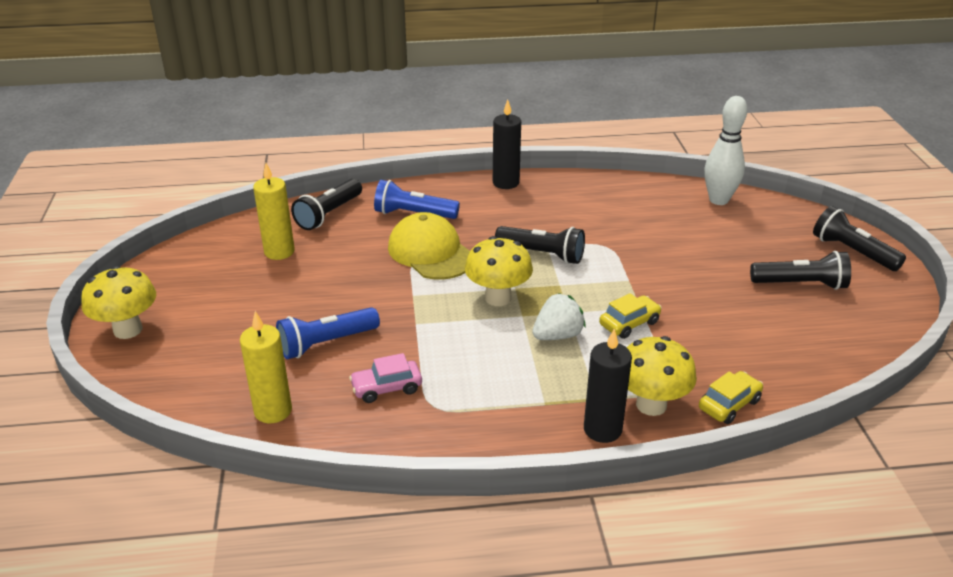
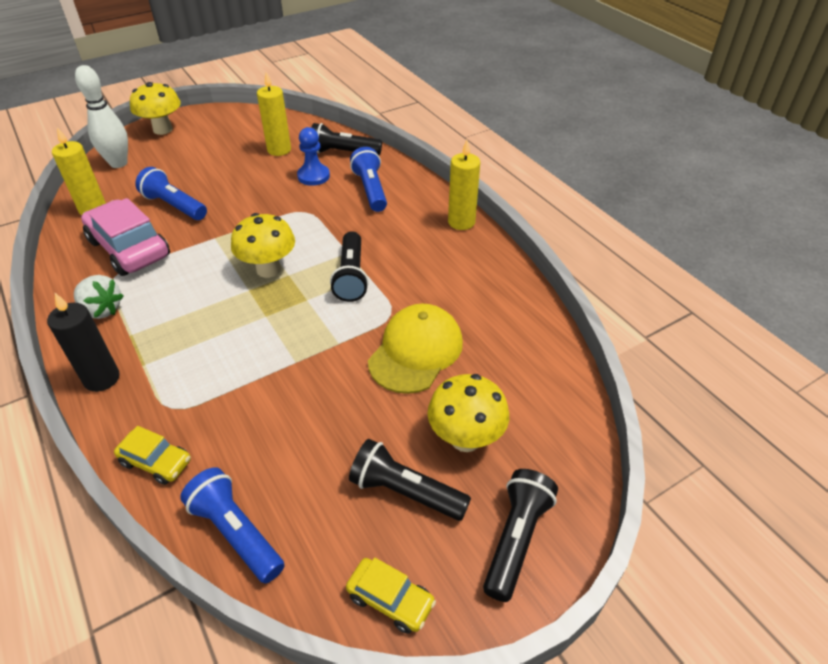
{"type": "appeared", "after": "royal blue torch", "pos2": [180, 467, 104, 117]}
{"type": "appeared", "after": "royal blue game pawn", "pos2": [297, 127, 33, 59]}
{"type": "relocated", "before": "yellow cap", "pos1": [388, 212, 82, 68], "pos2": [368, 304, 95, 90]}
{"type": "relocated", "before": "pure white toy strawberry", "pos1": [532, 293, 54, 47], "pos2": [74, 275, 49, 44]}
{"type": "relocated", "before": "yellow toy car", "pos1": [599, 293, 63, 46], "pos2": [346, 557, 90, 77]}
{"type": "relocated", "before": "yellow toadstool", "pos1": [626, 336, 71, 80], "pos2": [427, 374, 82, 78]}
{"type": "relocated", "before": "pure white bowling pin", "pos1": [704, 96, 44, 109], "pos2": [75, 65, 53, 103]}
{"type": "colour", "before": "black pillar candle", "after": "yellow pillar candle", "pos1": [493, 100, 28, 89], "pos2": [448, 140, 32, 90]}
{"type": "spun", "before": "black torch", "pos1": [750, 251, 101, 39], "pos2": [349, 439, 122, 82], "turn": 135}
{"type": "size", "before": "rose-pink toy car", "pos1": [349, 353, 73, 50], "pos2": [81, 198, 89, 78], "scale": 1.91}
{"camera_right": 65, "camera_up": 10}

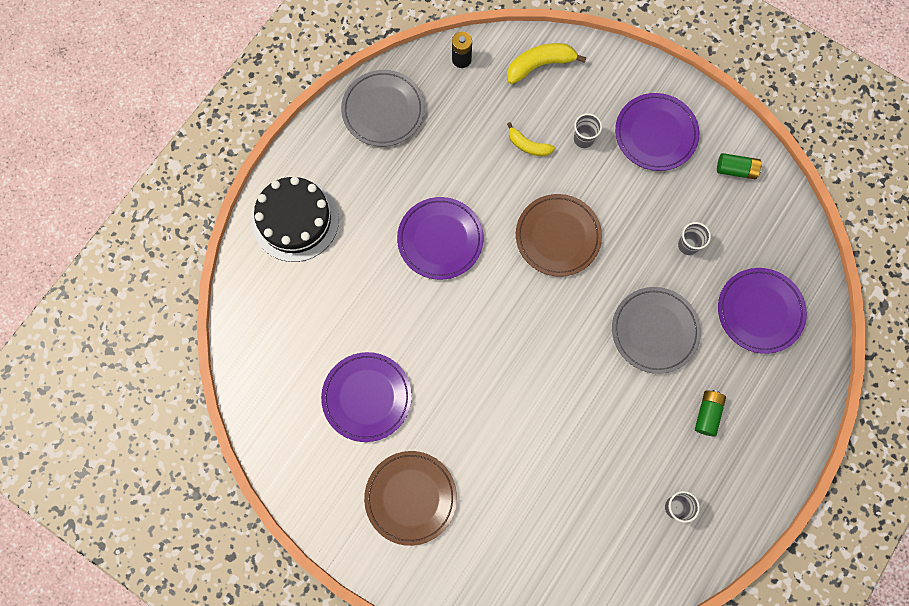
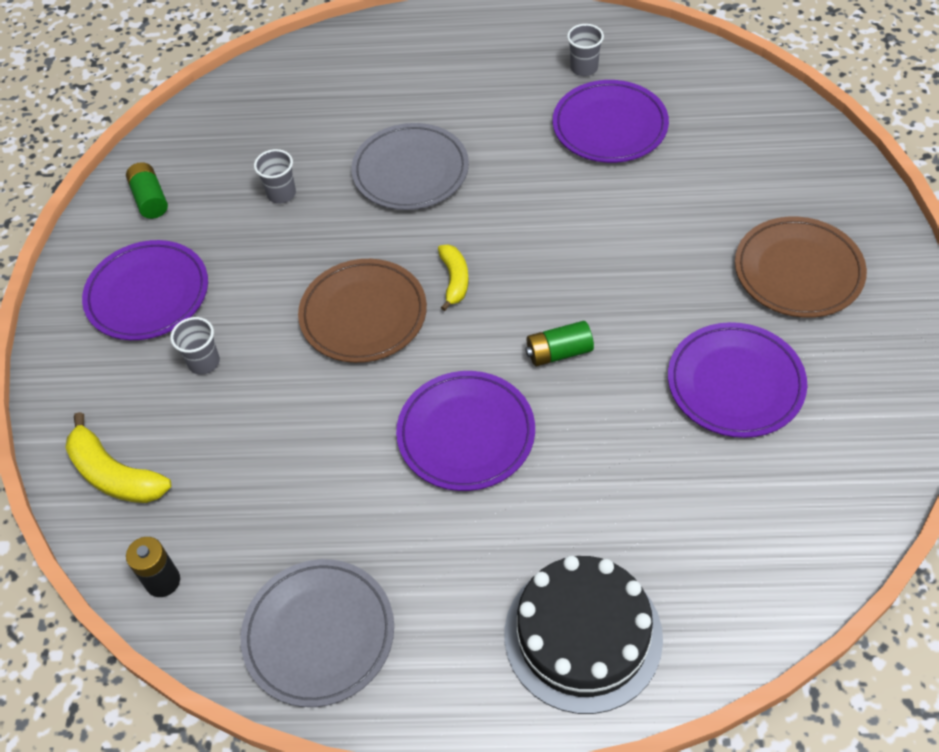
{"type": "relocated", "before": "yellow banana fruit", "pos1": [507, 122, 48, 34], "pos2": [438, 244, 31, 67]}
{"type": "relocated", "before": "emerald AA battery", "pos1": [695, 390, 31, 46], "pos2": [525, 321, 69, 46]}
{"type": "relocated", "before": "purple dinner plate", "pos1": [718, 268, 89, 86], "pos2": [553, 80, 116, 83]}
{"camera_right": -120, "camera_up": -20}

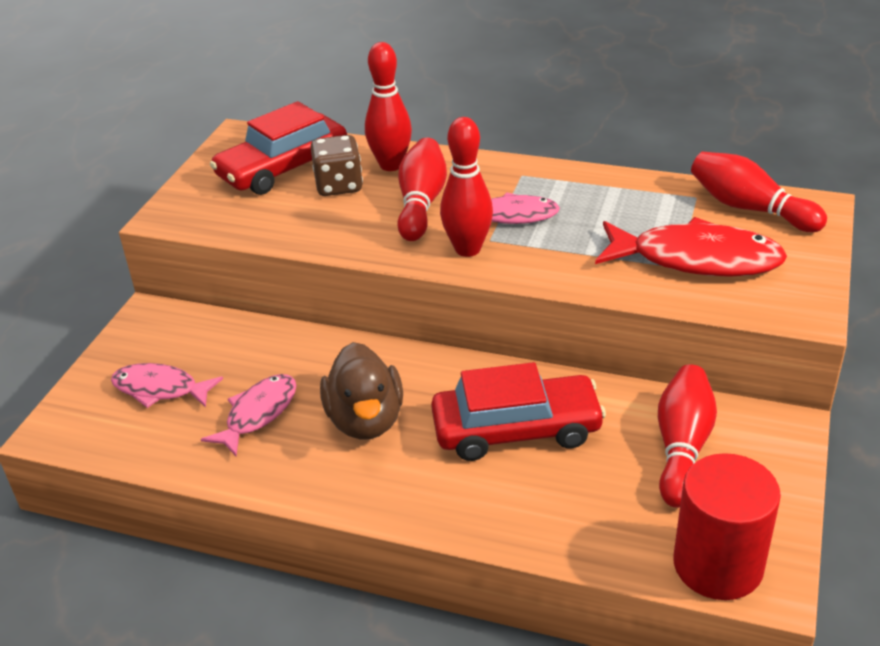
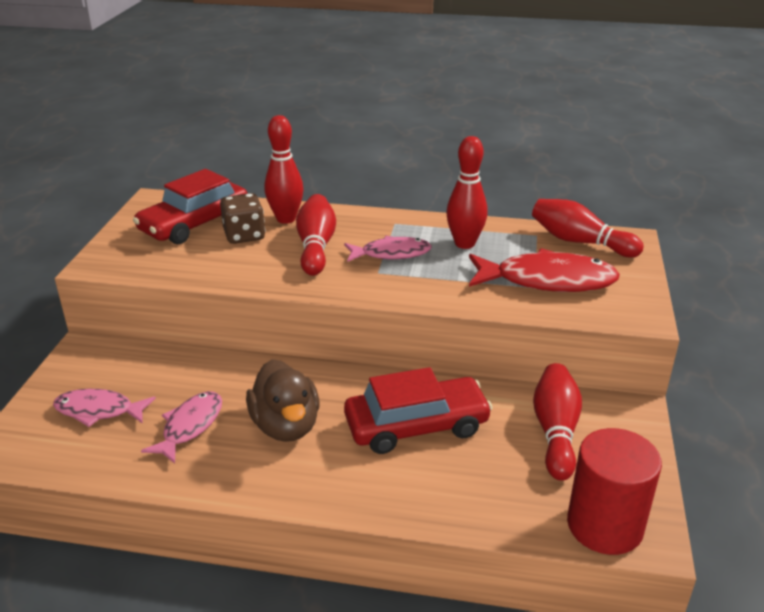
{"type": "relocated", "before": "crimson bowling pin", "pos1": [440, 117, 53, 140], "pos2": [446, 136, 42, 113]}
{"camera_right": -10, "camera_up": -5}

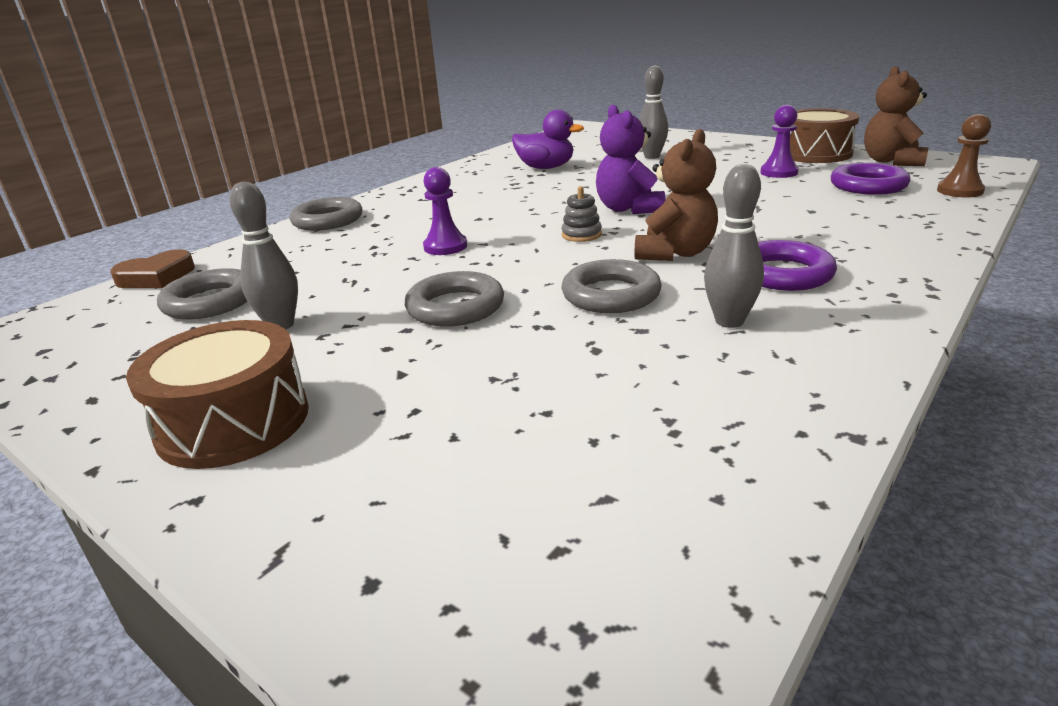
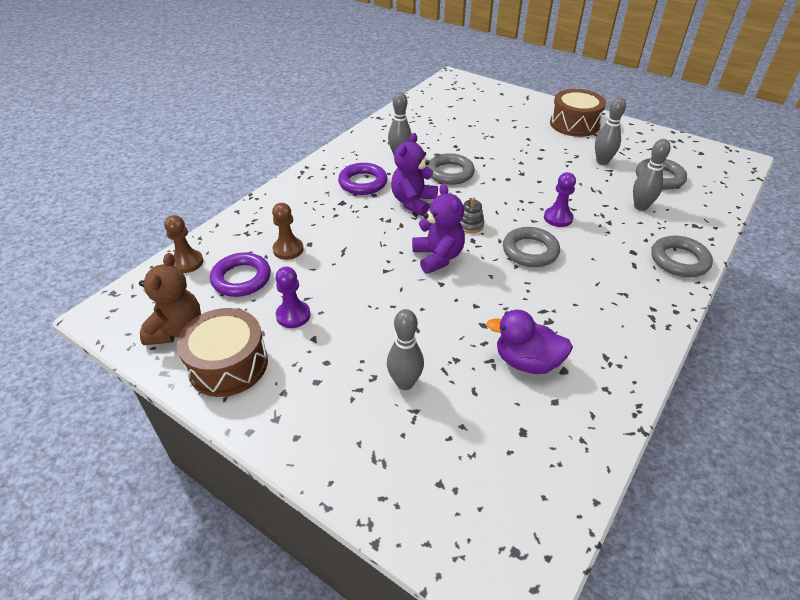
{"type": "missing", "before": "brown love heart", "pos1": [110, 249, 85, 39]}
{"type": "appeared", "after": "brown game pawn", "pos2": [272, 203, 32, 57]}
{"type": "appeared", "after": "gray bowling pin", "pos2": [633, 139, 38, 72]}
{"type": "relocated", "before": "gray torus", "pos1": [405, 271, 99, 56], "pos2": [503, 227, 57, 40]}
{"type": "colour", "before": "brown teddy bear", "after": "purple teddy bear", "pos1": [635, 129, 83, 132], "pos2": [391, 133, 47, 83]}
{"camera_right": 175, "camera_up": 15}

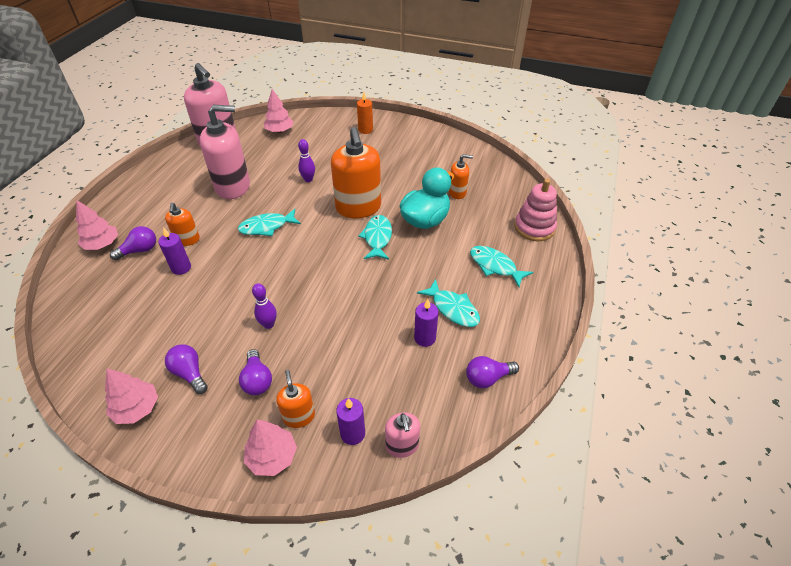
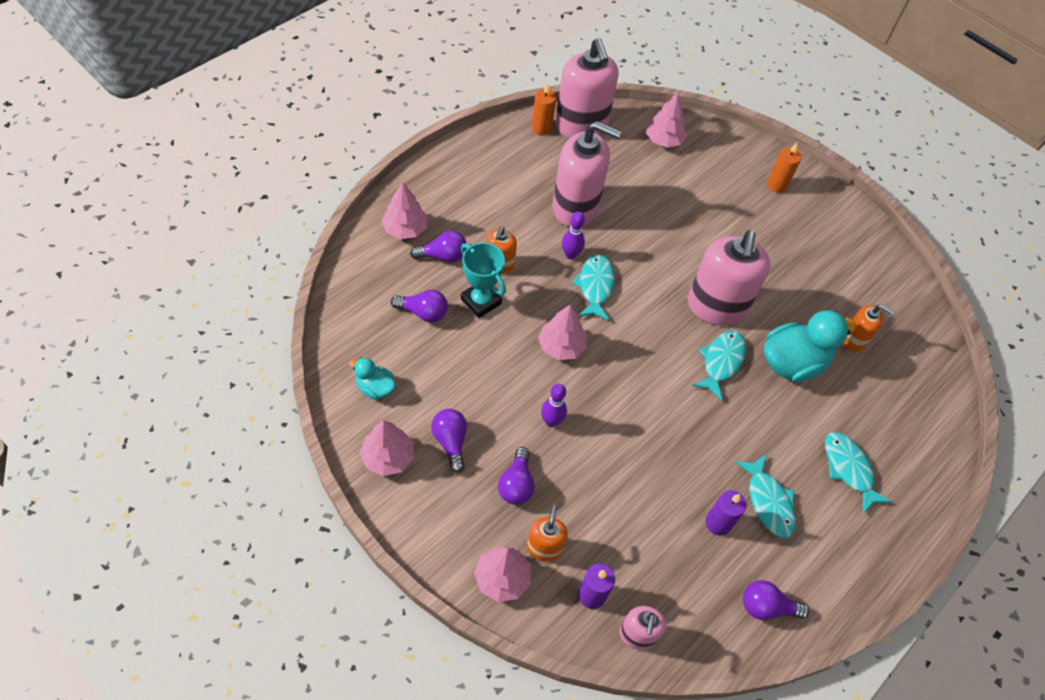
{"type": "missing", "before": "rose-pink ring stacker", "pos1": [514, 179, 43, 62]}
{"type": "appeared", "after": "teal toy duck", "pos2": [349, 358, 47, 42]}
{"type": "appeared", "after": "purple lightbulb", "pos2": [391, 289, 57, 34]}
{"type": "appeared", "after": "bright orange pillar candle", "pos2": [532, 83, 24, 52]}
{"type": "appeared", "after": "rose-pink toy tree", "pos2": [538, 305, 49, 55]}
{"type": "relocated", "before": "purple bowling pin", "pos1": [298, 139, 17, 43], "pos2": [562, 212, 23, 47]}
{"type": "exchanged", "before": "purple pillar candle", "after": "teal prize cup", "pos1": [159, 227, 32, 48], "pos2": [461, 243, 45, 75]}
{"type": "colour", "before": "bright orange soap pump", "after": "rose-pink soap pump", "pos1": [331, 127, 50, 91], "pos2": [688, 230, 82, 96]}
{"type": "spun", "before": "teal fish", "pos1": [238, 209, 63, 27], "pos2": [572, 254, 43, 67], "turn": 90}
{"camera_right": 20, "camera_up": 10}

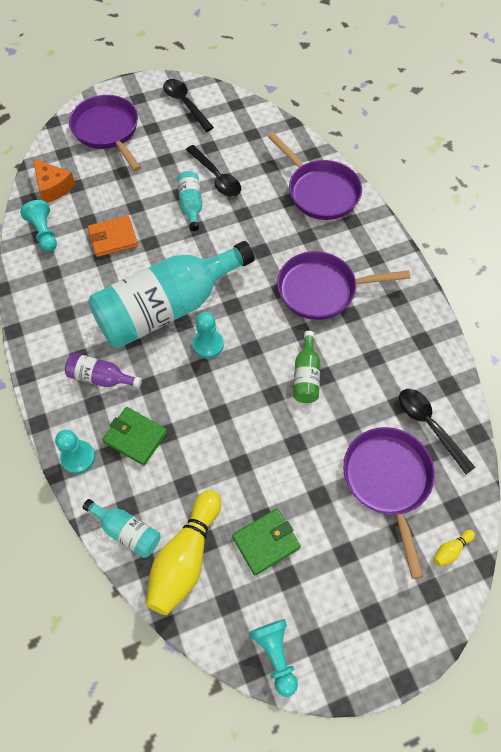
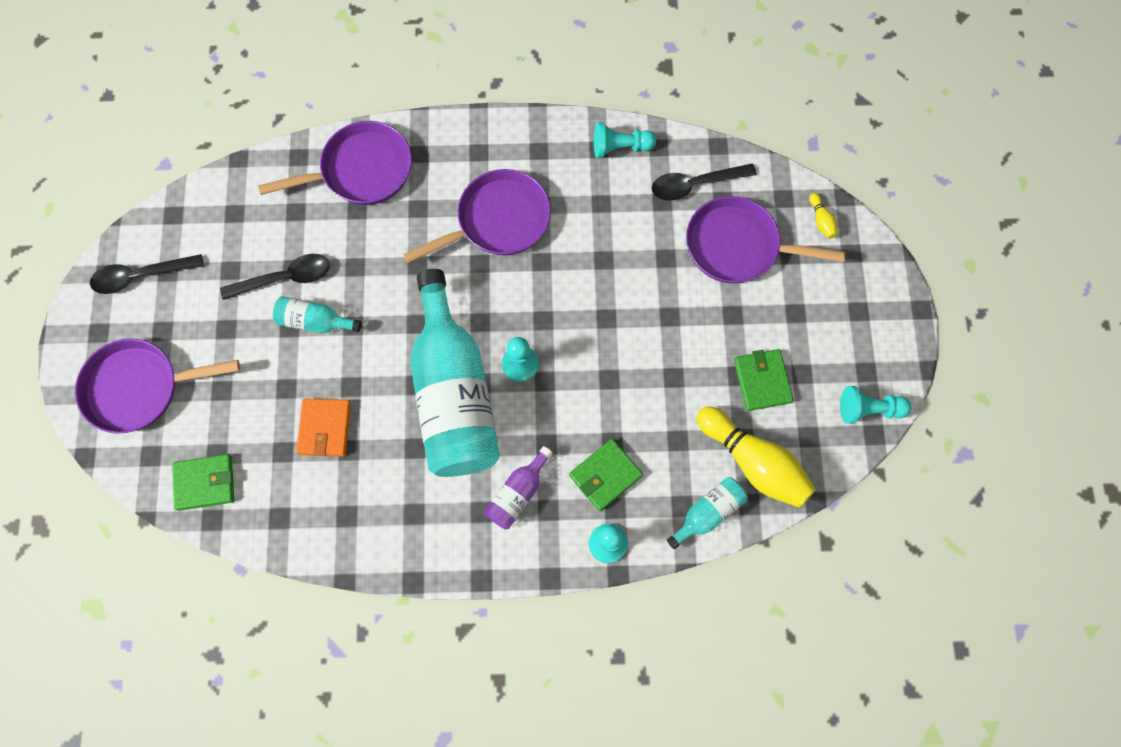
{"type": "missing", "before": "emerald drink bottle", "pos1": [293, 331, 27, 72]}
{"type": "relocated", "before": "teal game pawn", "pos1": [20, 200, 37, 52], "pos2": [594, 122, 62, 36]}
{"type": "exchanged", "before": "bright orange piece of cheese", "after": "emerald wallet", "pos1": [33, 159, 43, 44], "pos2": [172, 454, 62, 57]}
{"type": "spun", "before": "purple pan", "pos1": [277, 251, 133, 69], "pos2": [403, 169, 148, 95], "turn": -135}
{"camera_right": -70, "camera_up": 10}

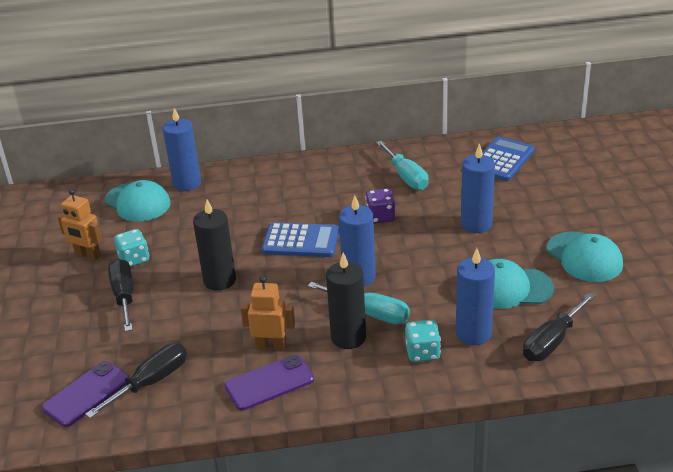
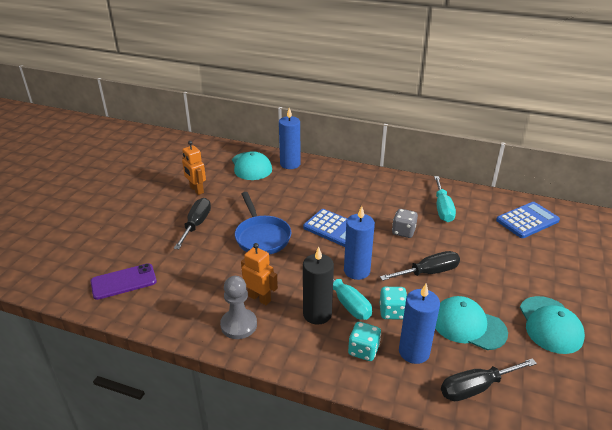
{"type": "missing", "before": "royal blue pillar candle", "pos1": [461, 143, 34, 90]}
{"type": "relocated", "before": "black flat screwdriver", "pos1": [85, 343, 102, 75], "pos2": [380, 251, 80, 30]}
{"type": "relocated", "before": "teal game die", "pos1": [114, 229, 35, 38], "pos2": [380, 287, 27, 33]}
{"type": "exchanged", "before": "black pillar candle", "after": "royal blue pan", "pos1": [193, 199, 43, 92], "pos2": [235, 192, 56, 63]}
{"type": "exchanged", "before": "purple mobile phone", "after": "gray game pawn", "pos1": [224, 355, 90, 55], "pos2": [220, 276, 37, 63]}
{"type": "colour", "before": "purple game die", "after": "gray game die", "pos1": [365, 188, 30, 36], "pos2": [392, 209, 26, 29]}
{"camera_right": 25, "camera_up": 0}

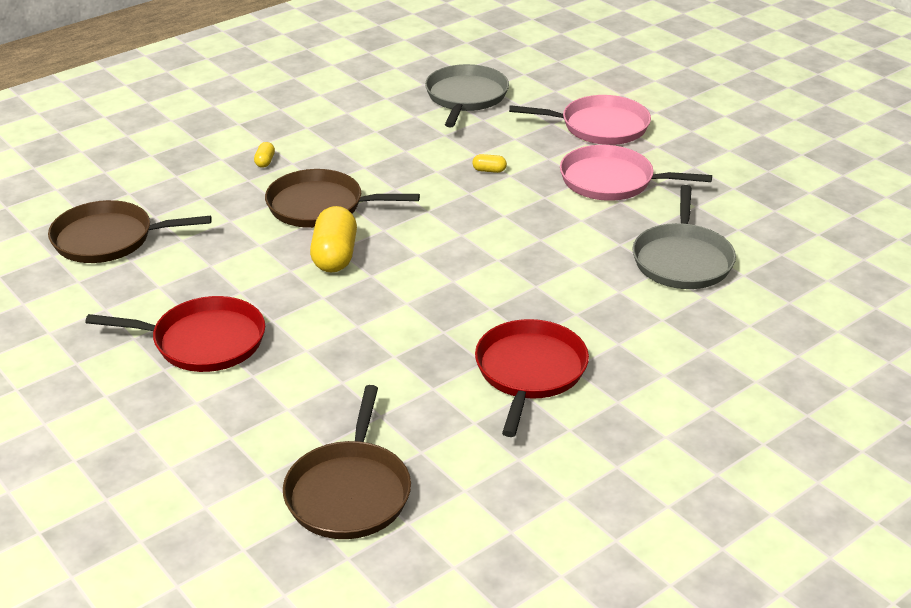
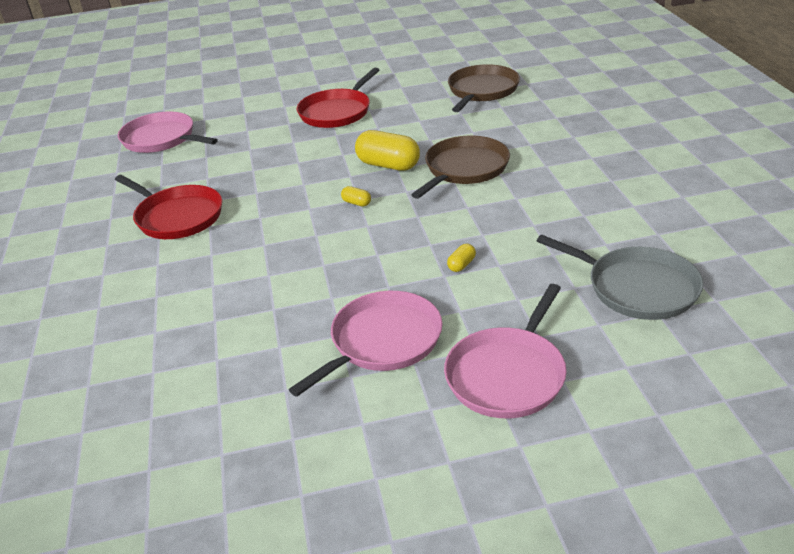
{"type": "missing", "before": "gray pan", "pos1": [632, 185, 104, 104]}
{"type": "relocated", "before": "yellow capsule", "pos1": [254, 142, 21, 26], "pos2": [341, 186, 30, 20]}
{"type": "colour", "before": "brown pan", "after": "rose-pink pan", "pos1": [283, 385, 128, 154], "pos2": [118, 112, 100, 41]}
{"camera_right": 120, "camera_up": 0}

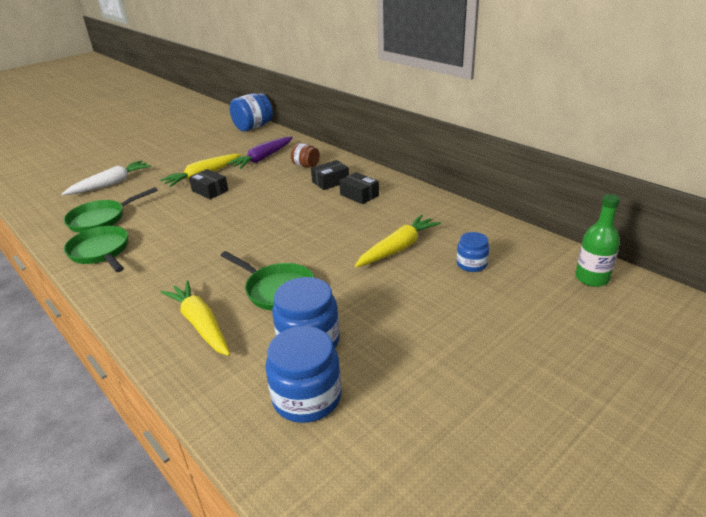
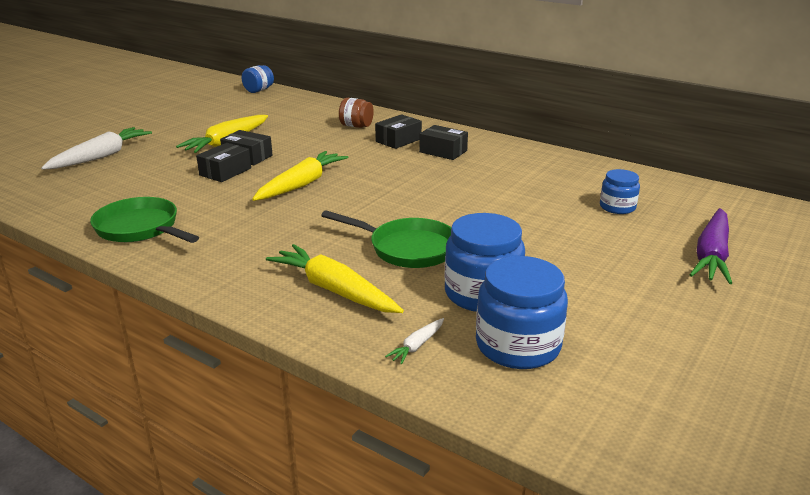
{"type": "missing", "before": "emerald pan", "pos1": [64, 187, 94, 46]}
{"type": "missing", "before": "emerald drink bottle", "pos1": [575, 194, 45, 93]}
{"type": "appeared", "after": "black parcel", "pos2": [196, 143, 55, 39]}
{"type": "appeared", "after": "pure white toy carrot", "pos2": [385, 318, 59, 46]}
{"type": "relocated", "before": "purple toy carrot", "pos1": [227, 137, 66, 32], "pos2": [690, 208, 42, 76]}
{"type": "relocated", "before": "yellow toy carrot", "pos1": [355, 215, 86, 52], "pos2": [252, 151, 96, 50]}
{"type": "size", "before": "royal blue jam jar", "pos1": [230, 93, 43, 39], "pos2": [242, 65, 32, 28], "scale": 0.58}
{"camera_right": -15, "camera_up": -5}

